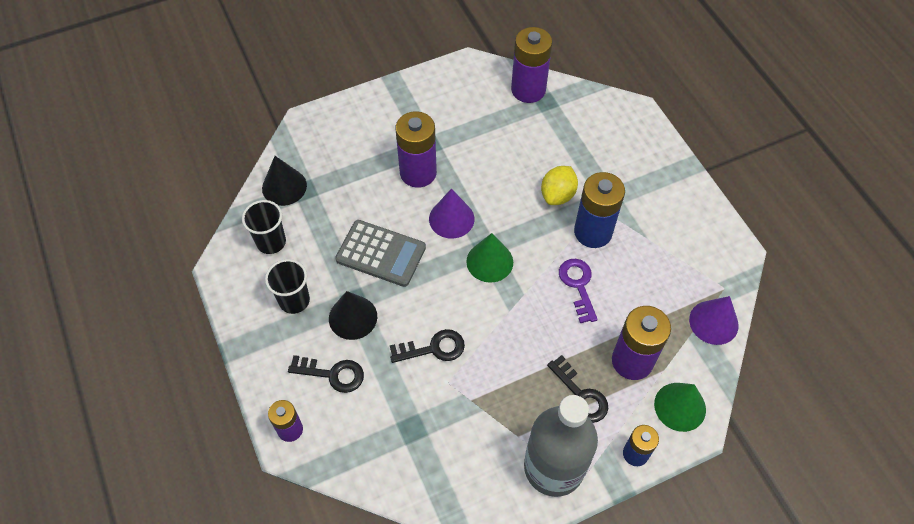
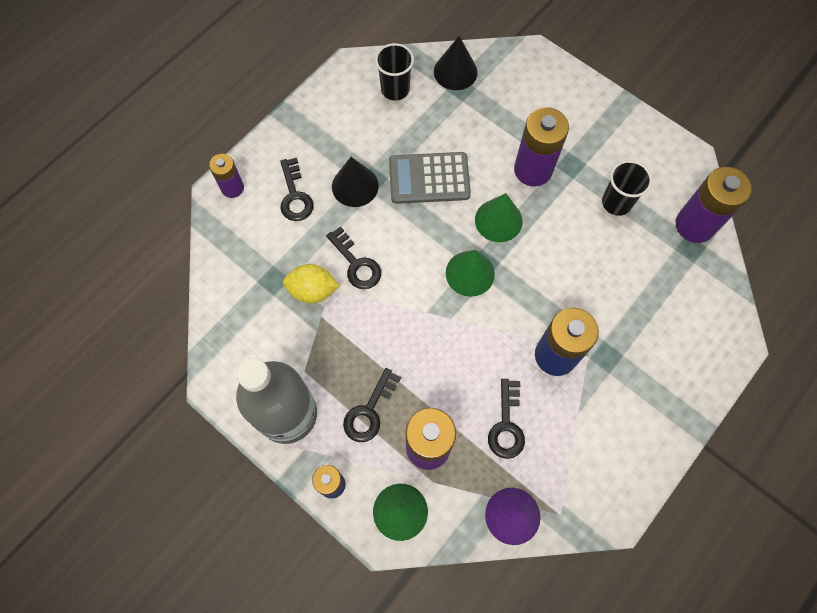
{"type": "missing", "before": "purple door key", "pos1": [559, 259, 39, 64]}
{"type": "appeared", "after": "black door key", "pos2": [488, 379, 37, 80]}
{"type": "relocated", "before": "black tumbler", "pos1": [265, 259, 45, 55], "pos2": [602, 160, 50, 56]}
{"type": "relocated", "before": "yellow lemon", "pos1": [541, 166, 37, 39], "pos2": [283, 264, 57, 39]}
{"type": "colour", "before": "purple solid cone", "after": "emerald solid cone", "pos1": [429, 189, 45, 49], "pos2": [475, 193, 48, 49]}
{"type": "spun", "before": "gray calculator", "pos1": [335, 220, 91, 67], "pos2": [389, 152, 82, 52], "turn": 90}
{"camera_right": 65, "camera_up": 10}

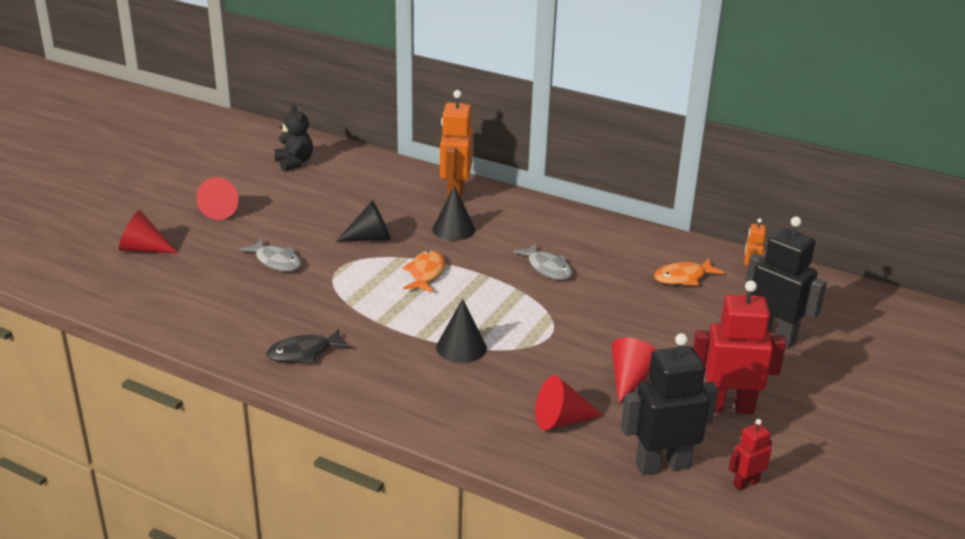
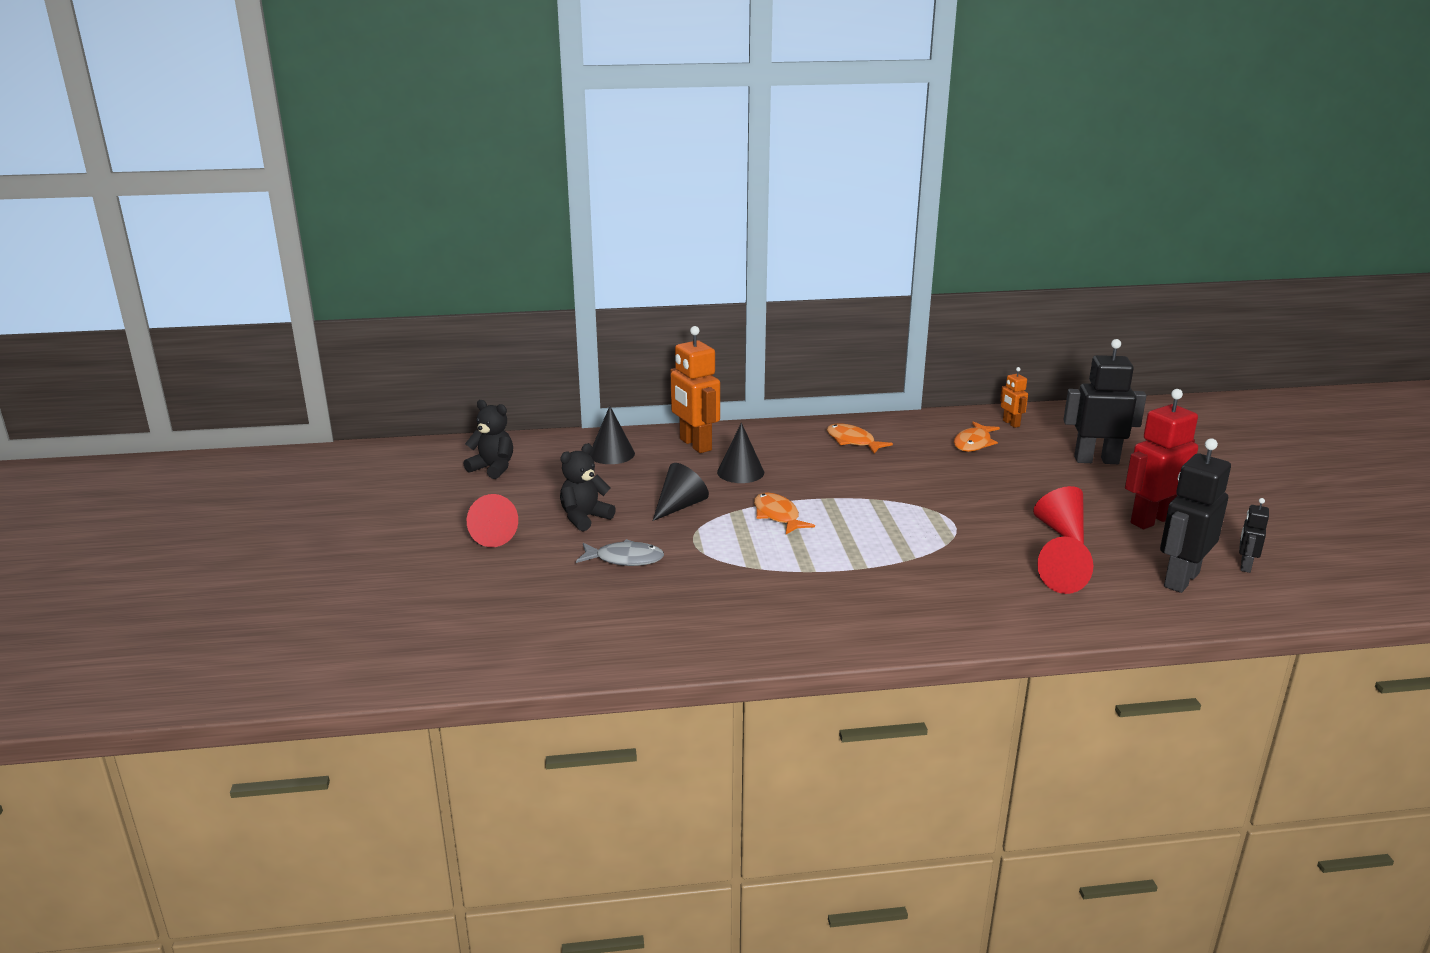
{"type": "missing", "before": "crimson solid cone", "pos1": [119, 210, 59, 43]}
{"type": "missing", "before": "black fish", "pos1": [267, 329, 83, 34]}
{"type": "missing", "before": "gray fish", "pos1": [513, 243, 59, 37]}
{"type": "appeared", "after": "black teddy bear", "pos2": [560, 443, 56, 88]}
{"type": "appeared", "after": "bright orange fish", "pos2": [827, 423, 66, 31]}
{"type": "relocated", "before": "black solid cone", "pos1": [436, 299, 51, 64], "pos2": [589, 406, 46, 58]}
{"type": "colour", "before": "crimson robot figure", "after": "black robot figure", "pos1": [729, 419, 43, 72], "pos2": [1239, 498, 30, 75]}
{"camera_right": -35, "camera_up": -5}

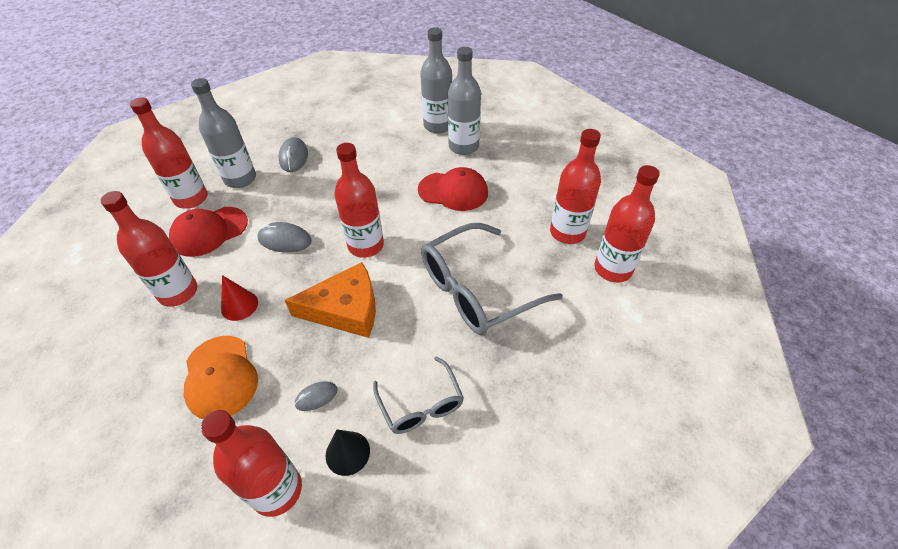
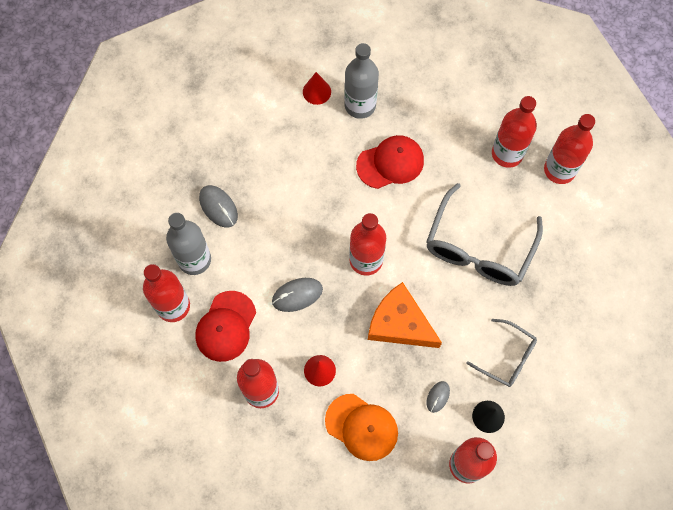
{"type": "exchanged", "before": "gray drink bottle", "after": "crimson solid cone", "pos1": [420, 27, 32, 106], "pos2": [303, 72, 28, 33]}
{"type": "spun", "before": "bright orange piece of cheese", "pos1": [285, 262, 91, 76], "pos2": [368, 282, 74, 66], "turn": -105}
{"camera_right": -35, "camera_up": 20}

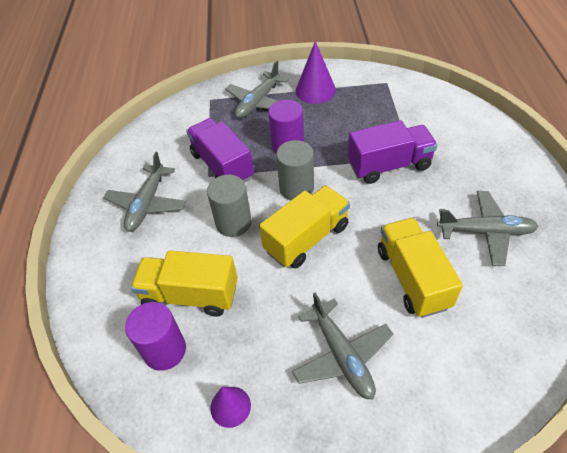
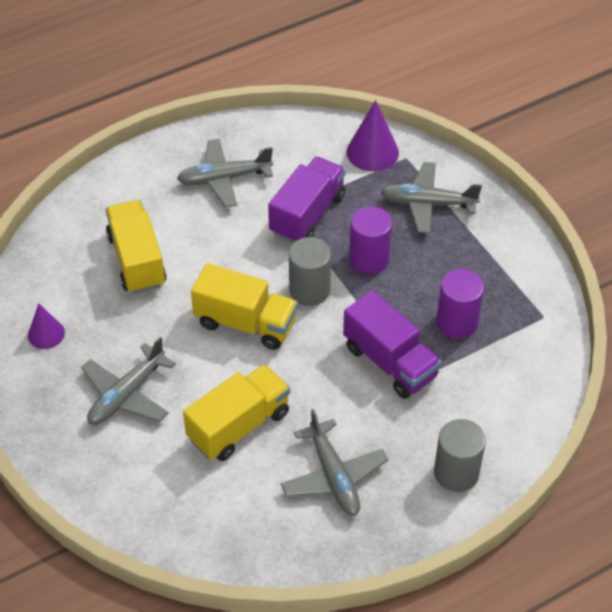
{"type": "relocated", "before": "purple solid cylinder", "pos1": [125, 302, 61, 69], "pos2": [436, 269, 48, 70]}
{"type": "relocated", "before": "gray solid cylinder", "pos1": [207, 175, 45, 62], "pos2": [434, 419, 52, 73]}
{"type": "relocated", "before": "purple solid cone", "pos1": [295, 41, 41, 63], "pos2": [347, 100, 52, 72]}
{"camera_right": 60, "camera_up": 0}

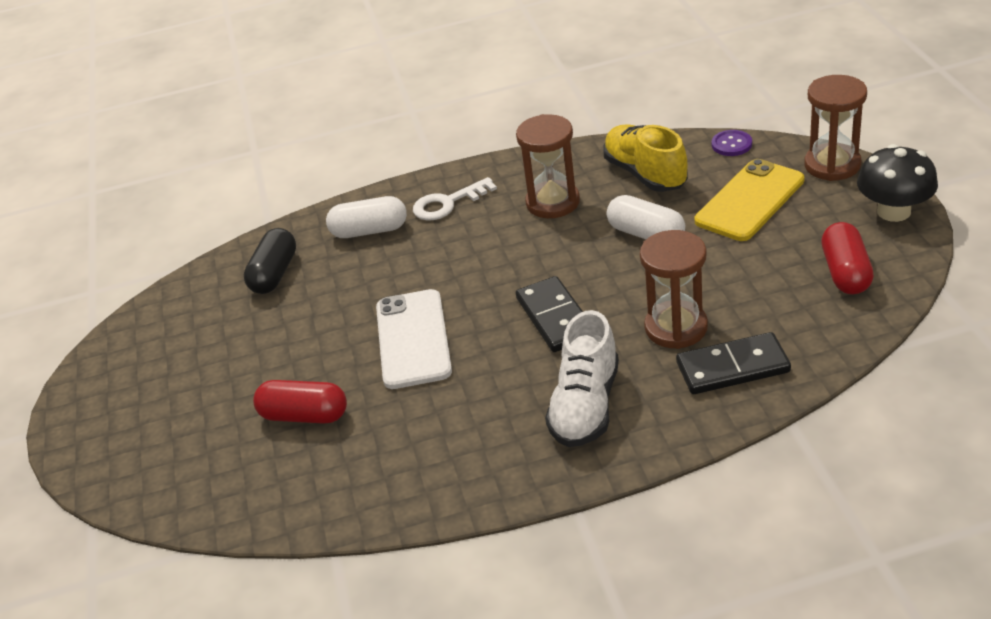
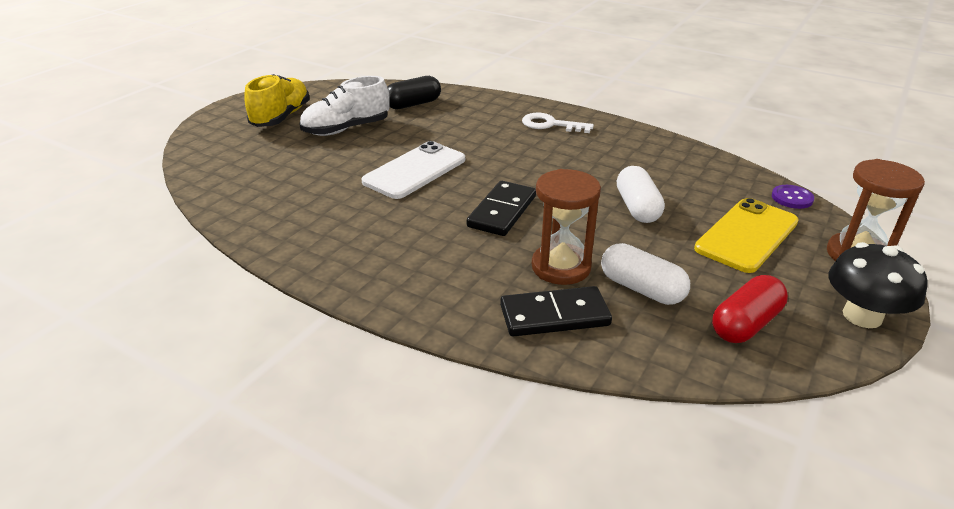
{"type": "missing", "before": "crimson capsule", "pos1": [253, 380, 94, 44]}
{"type": "missing", "before": "brown hourglass", "pos1": [516, 114, 64, 104]}
{"type": "relocated", "before": "pure white capsule", "pos1": [326, 196, 81, 42], "pos2": [601, 243, 89, 62]}
{"type": "relocated", "before": "pure white shoe", "pos1": [545, 310, 74, 137], "pos2": [299, 76, 91, 60]}
{"type": "relocated", "before": "yellow shoe", "pos1": [603, 124, 85, 68], "pos2": [244, 74, 66, 53]}
{"type": "spun", "before": "black domino piece", "pos1": [676, 332, 115, 62], "pos2": [500, 286, 112, 51], "turn": -45}
{"type": "spun", "before": "yellow mobile phone", "pos1": [695, 159, 110, 82], "pos2": [694, 198, 105, 75], "turn": -45}
{"camera_right": 40, "camera_up": -5}

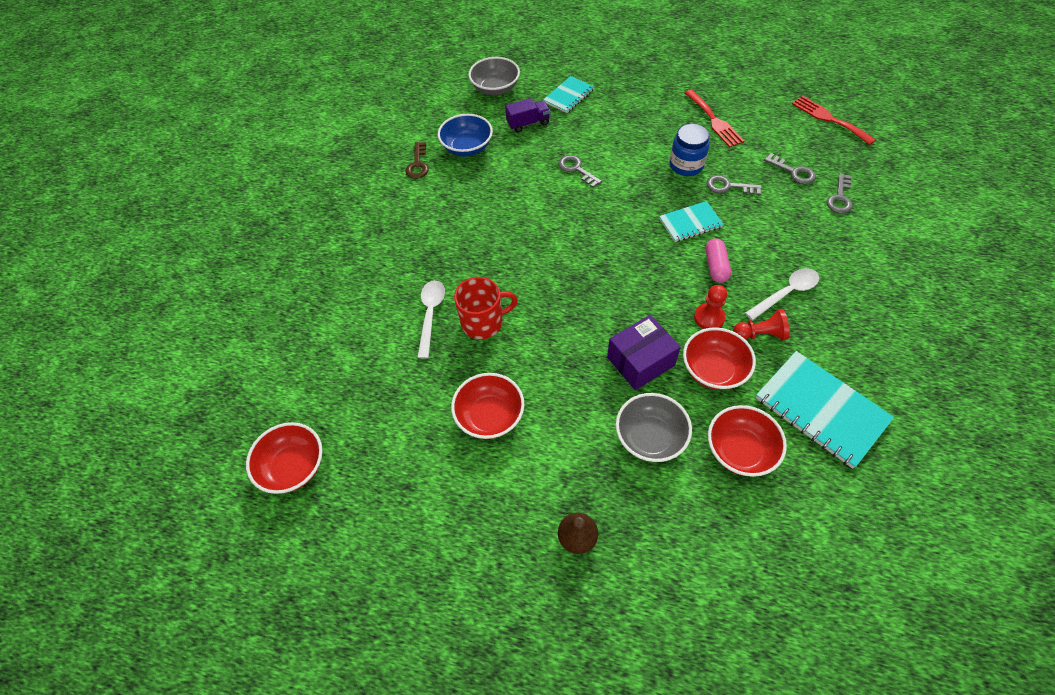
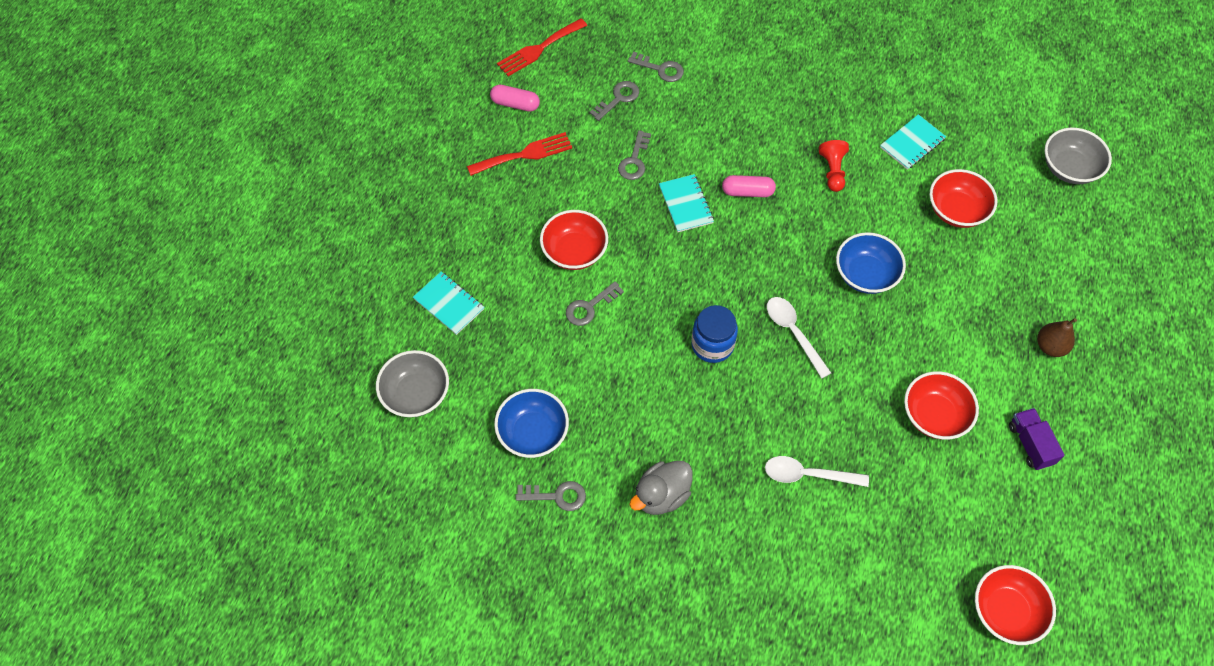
{"type": "missing", "before": "crimson tea mug", "pos1": [454, 277, 64, 62]}
{"type": "missing", "before": "crimson game pawn", "pos1": [694, 285, 33, 44]}
{"type": "appeared", "after": "rose-pink capsule", "pos2": [490, 85, 50, 27]}
{"type": "appeared", "after": "gray toy duck", "pos2": [629, 461, 64, 54]}
{"type": "relocated", "before": "purple lorry", "pos1": [505, 98, 45, 35], "pos2": [1009, 408, 56, 62]}
{"type": "relocated", "before": "gray deep dish", "pos1": [616, 393, 76, 69], "pos2": [1045, 128, 67, 56]}
{"type": "relocated", "before": "royal blue jam jar", "pos1": [670, 124, 40, 52], "pos2": [691, 305, 47, 58]}
{"type": "relocated", "before": "crimson deep dish", "pos1": [683, 327, 73, 63], "pos2": [540, 210, 68, 60]}
{"type": "relocated", "before": "pure white tablespoon", "pos1": [745, 268, 74, 52], "pos2": [767, 297, 64, 82]}
{"type": "exchanged", "before": "purple parcel", "after": "royal blue deep dish", "pos1": [607, 315, 74, 75], "pos2": [836, 232, 70, 62]}
{"type": "colour", "before": "brown door key", "after": "gray door key", "pos1": [405, 142, 23, 37], "pos2": [516, 481, 70, 30]}
{"type": "size", "before": "teal notebook", "pos1": [756, 351, 138, 118], "pos2": [880, 114, 66, 56], "scale": 0.58}
{"camera_right": -90, "camera_up": 5}

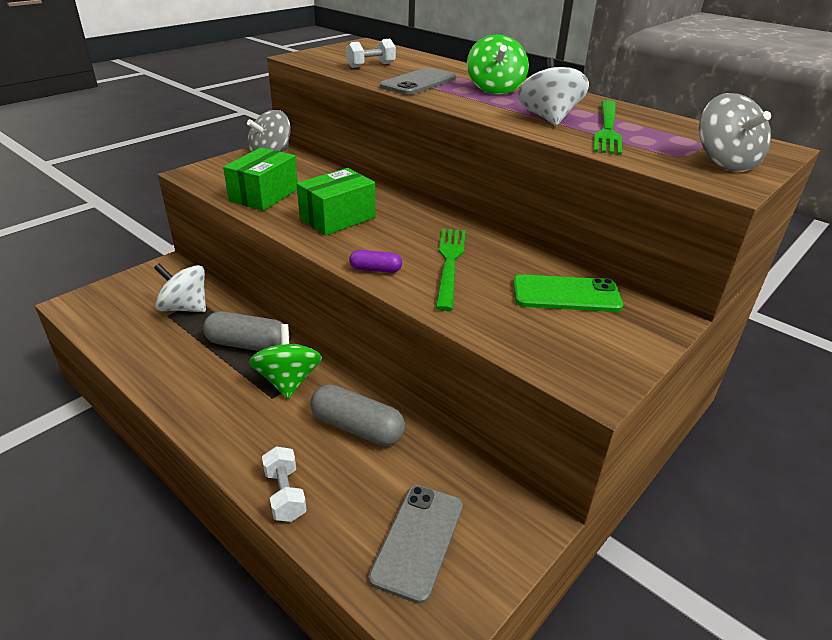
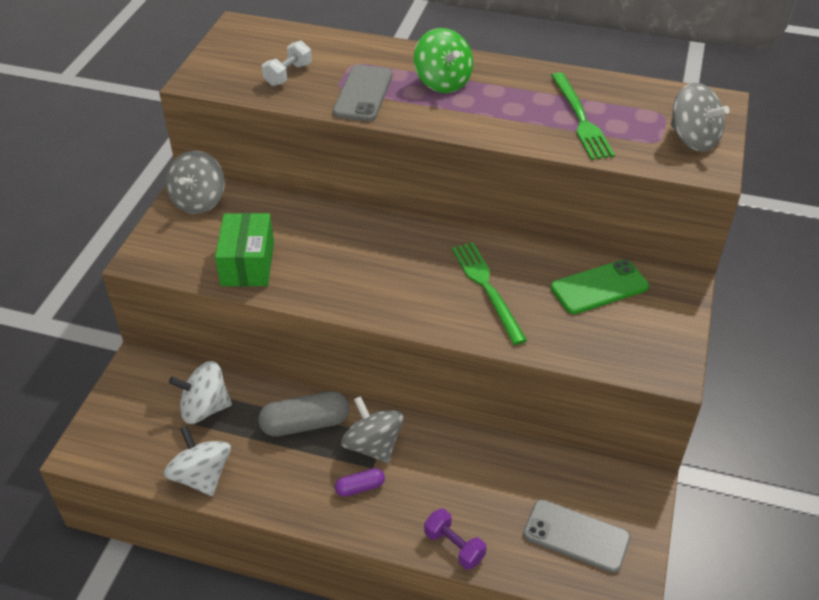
{"type": "missing", "before": "emerald parcel", "pos1": [297, 168, 79, 68]}
{"type": "missing", "before": "gray capsule", "pos1": [310, 384, 95, 62]}
{"type": "relocated", "before": "purple capsule", "pos1": [349, 250, 53, 23], "pos2": [335, 468, 50, 29]}
{"type": "relocated", "before": "pure white whirligig", "pos1": [518, 57, 71, 69], "pos2": [164, 426, 67, 70]}
{"type": "colour", "before": "emerald whirligig", "after": "gray whirligig", "pos1": [249, 324, 73, 75], "pos2": [341, 396, 63, 67]}
{"type": "colour", "before": "pure white free weight", "after": "purple free weight", "pos1": [262, 446, 45, 76], "pos2": [424, 509, 63, 61]}
{"type": "spun", "before": "gray mobile phone", "pos1": [369, 485, 94, 119], "pos2": [523, 499, 107, 74], "turn": -60}
{"camera_right": -25, "camera_up": 10}

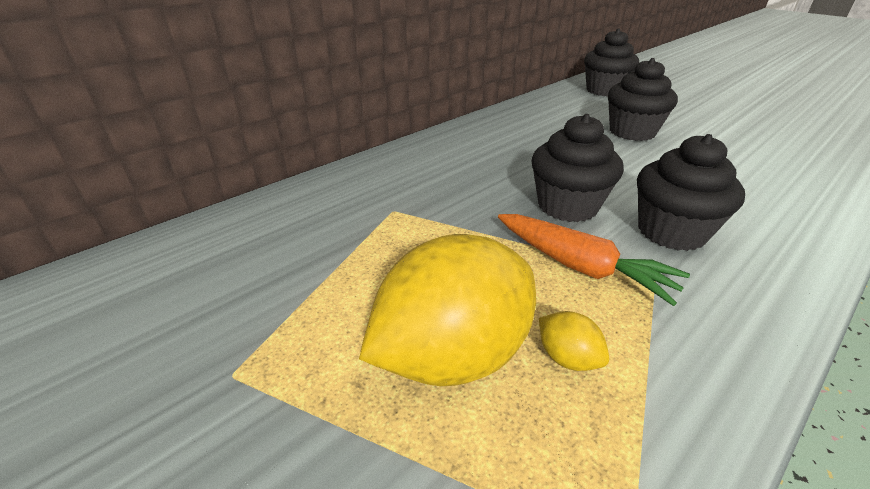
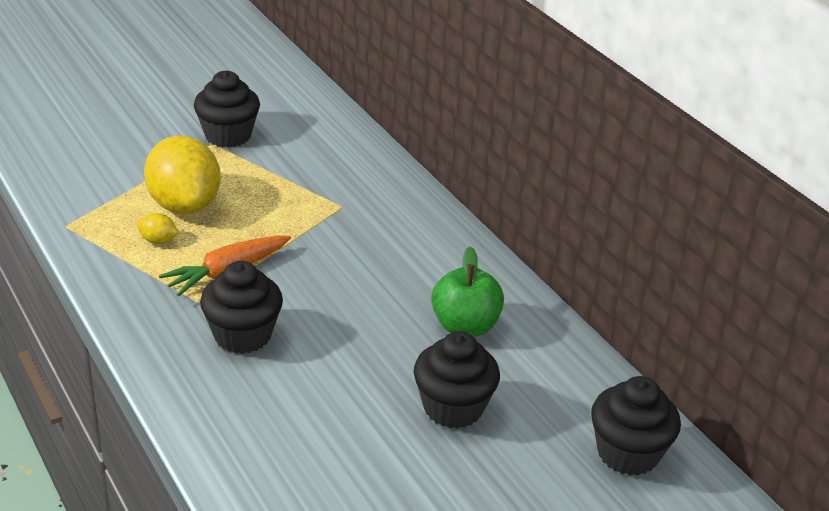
{"type": "appeared", "after": "emerald toy apple", "pos2": [431, 247, 73, 90]}
{"type": "relocated", "before": "black muffin", "pos1": [531, 114, 93, 108], "pos2": [194, 70, 66, 78]}
{"type": "spun", "before": "yellow lemon", "pos1": [539, 311, 70, 60], "pos2": [137, 213, 42, 31], "turn": 45}
{"camera_right": 100, "camera_up": 0}

